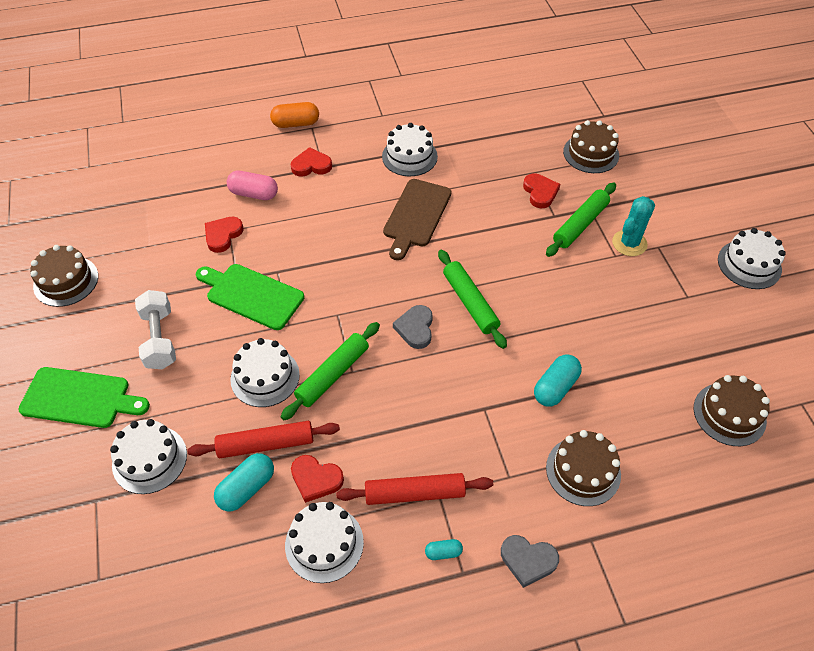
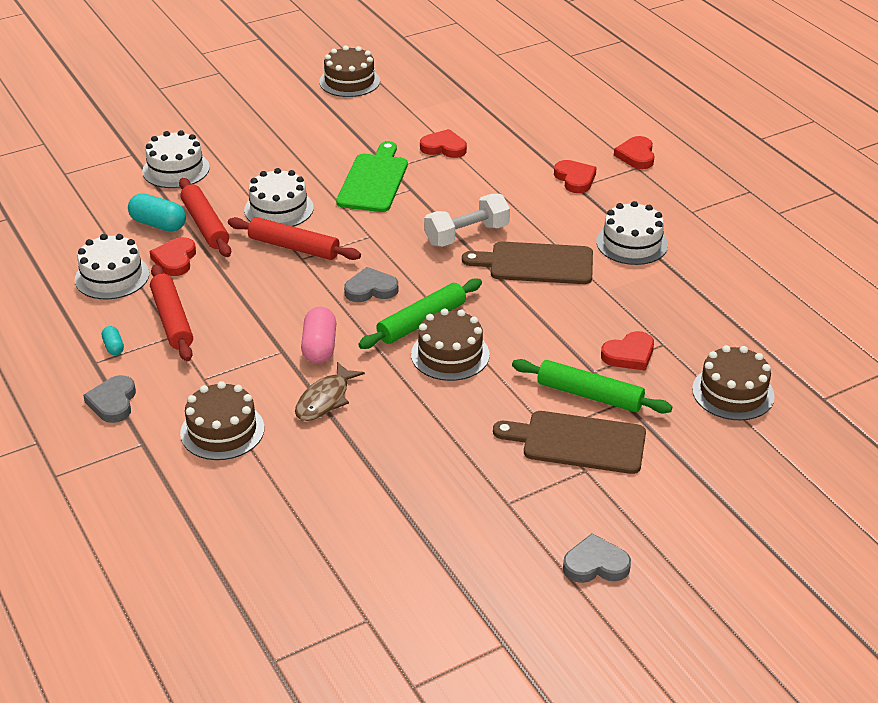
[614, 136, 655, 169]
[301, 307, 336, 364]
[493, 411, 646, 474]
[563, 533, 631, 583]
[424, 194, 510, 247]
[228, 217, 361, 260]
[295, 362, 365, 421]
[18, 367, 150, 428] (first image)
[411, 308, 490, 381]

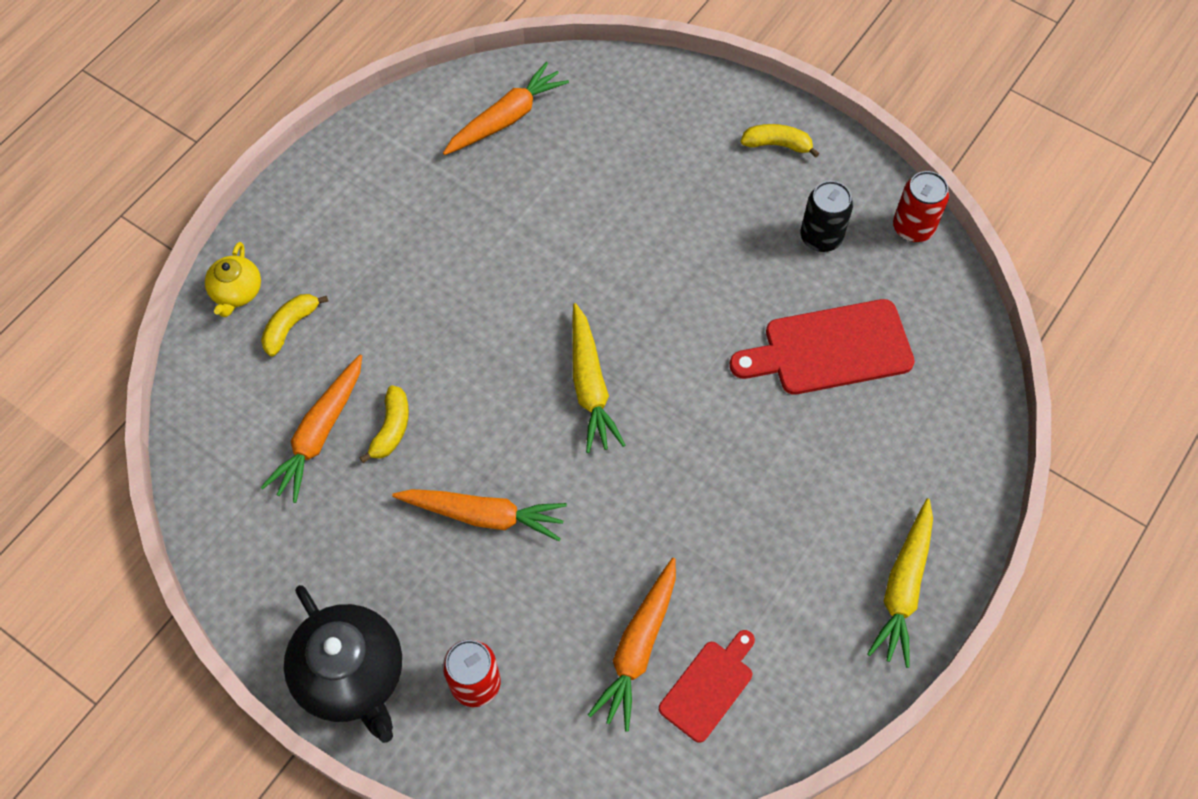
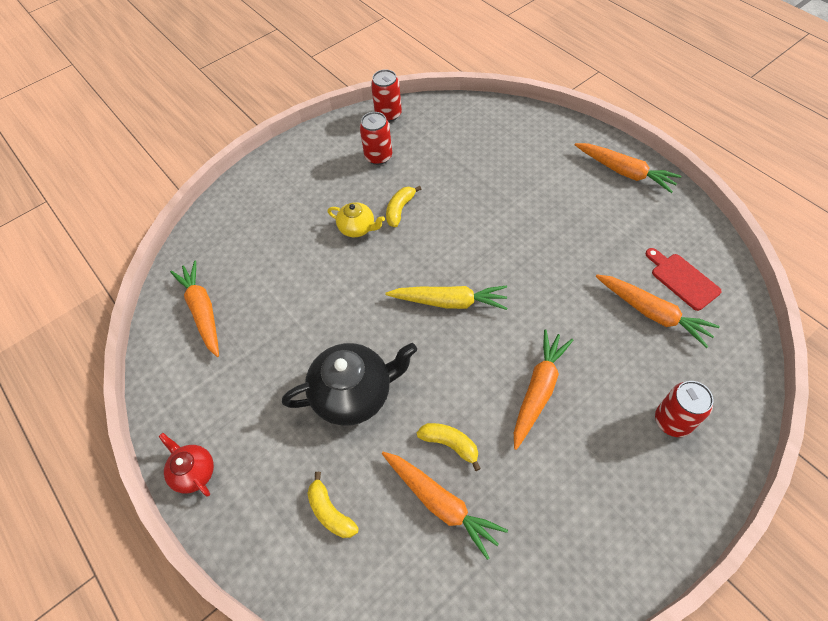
[386, 186, 421, 227]
[360, 112, 392, 165]
[327, 202, 385, 237]
[730, 299, 915, 395] (first image)
[575, 143, 681, 193]
[282, 343, 417, 426]
[159, 433, 214, 497]

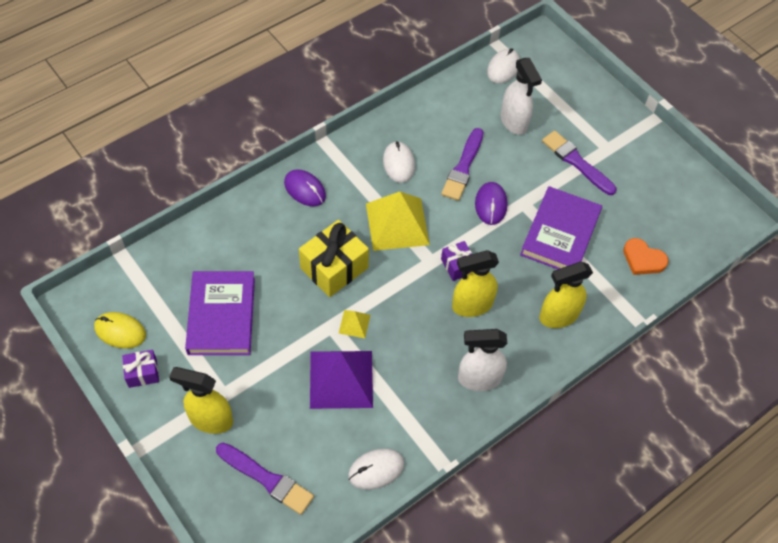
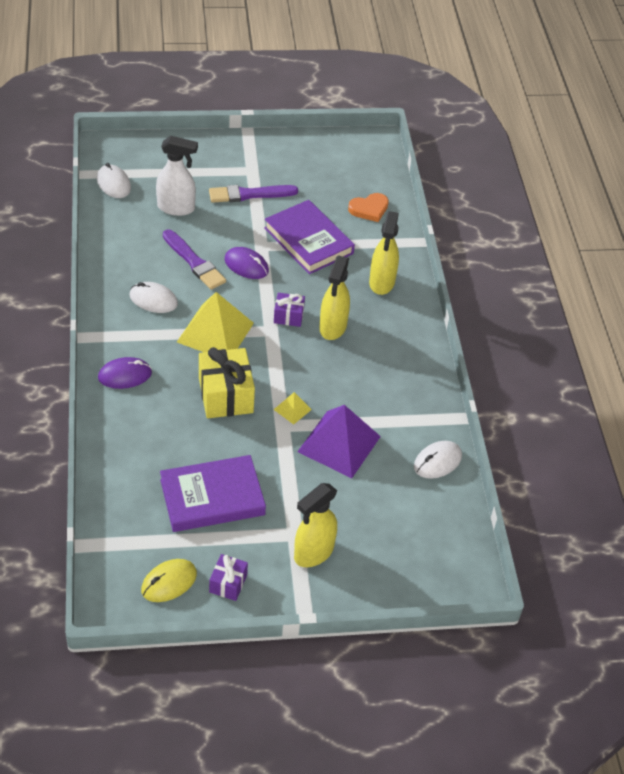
[160, 455, 266, 532]
[458, 329, 507, 391] (first image)
[216, 443, 314, 515] (first image)
[414, 441, 462, 479]

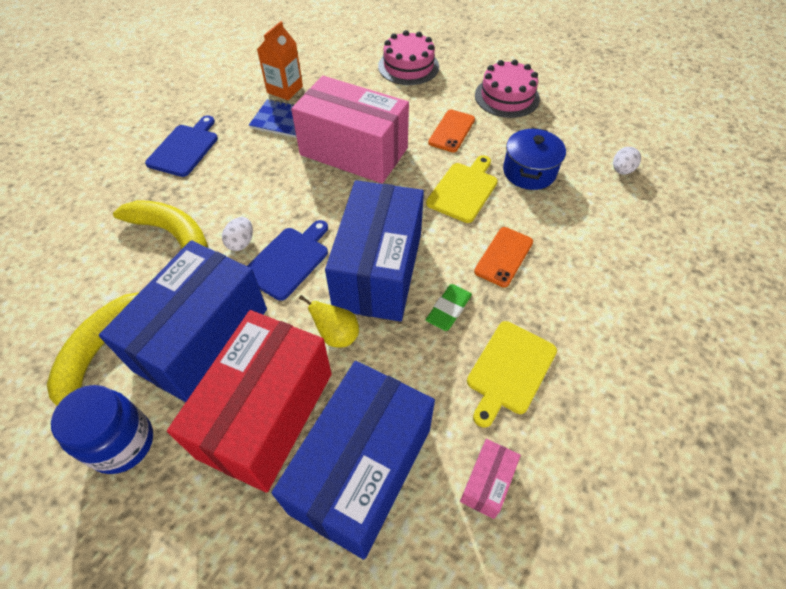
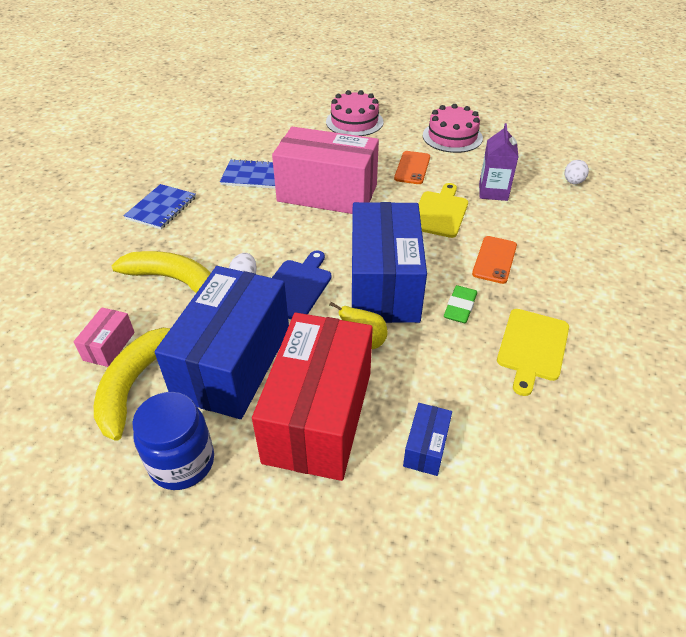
[257, 21, 303, 100] (first image)
[123, 184, 196, 229]
[479, 123, 519, 201]
[403, 403, 452, 476]
[74, 307, 135, 367]

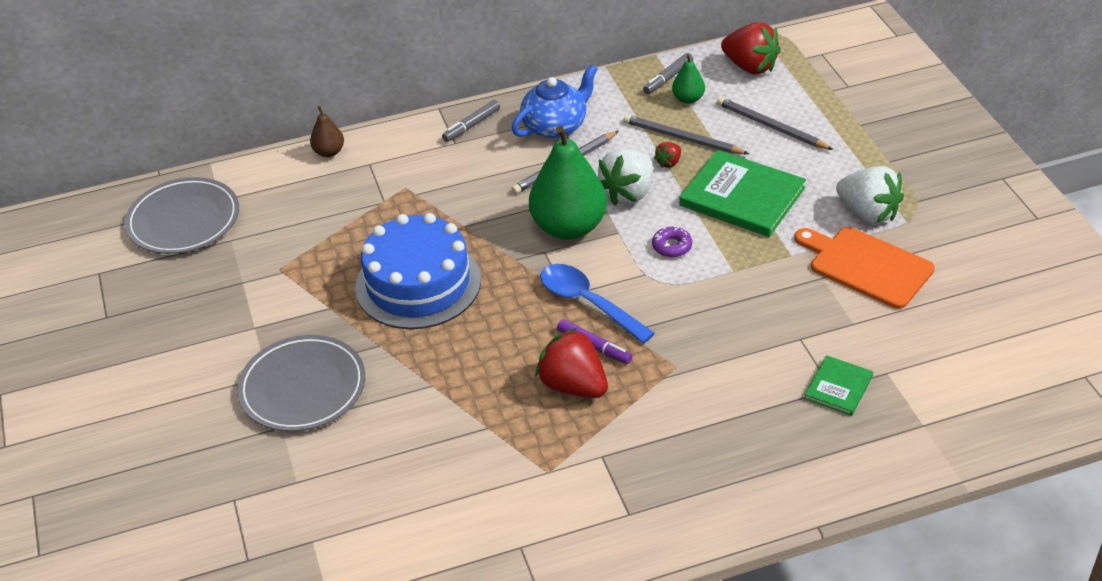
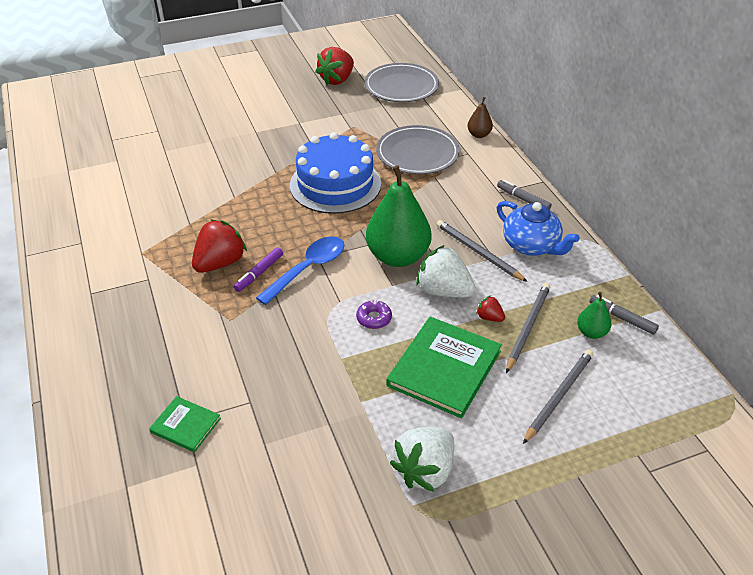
[315, 47, 354, 85]
[795, 227, 935, 309] (first image)
[376, 125, 460, 174]

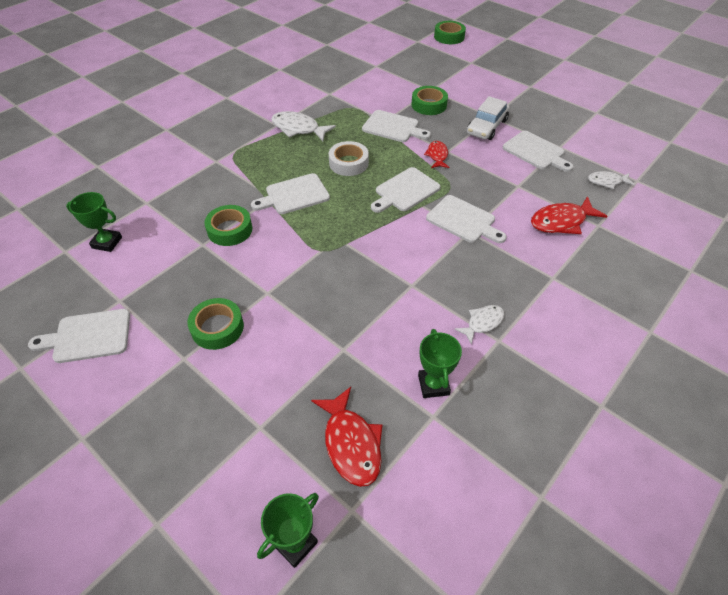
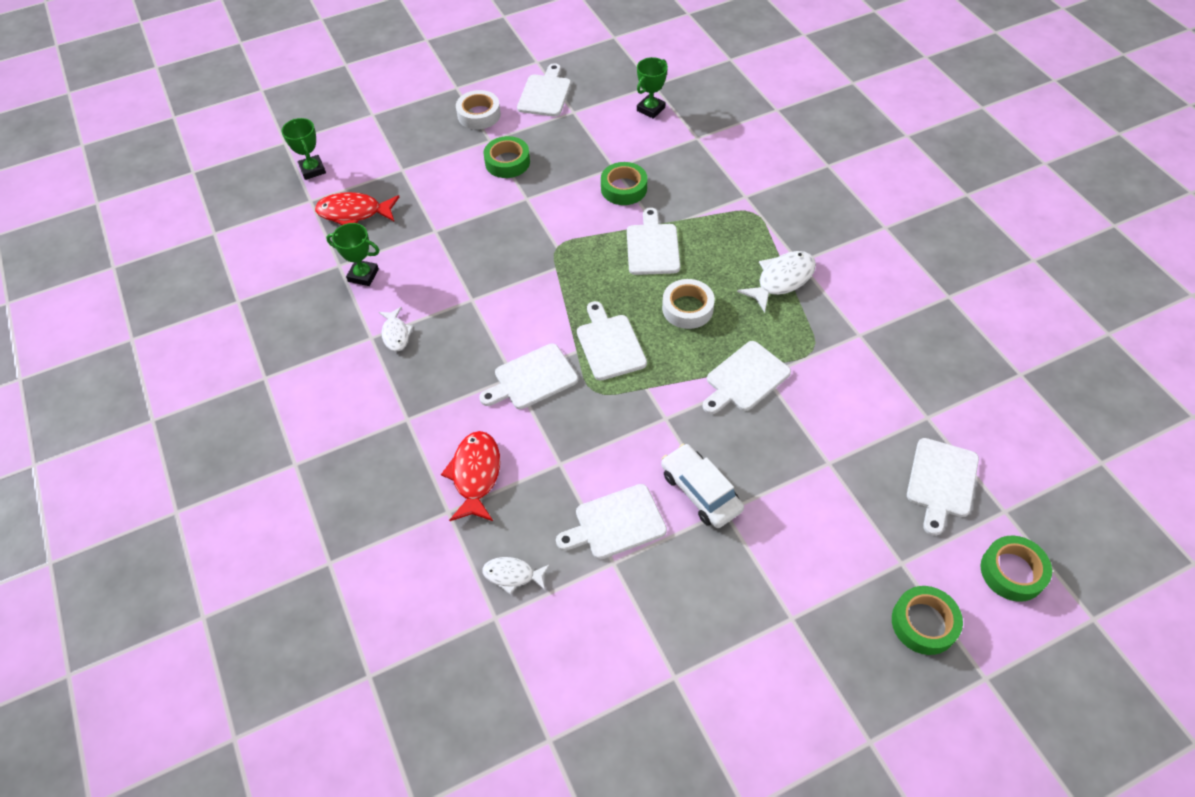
[892, 586, 963, 655]
[424, 141, 449, 168] (first image)
[482, 557, 550, 595]
[456, 90, 501, 130]
[907, 438, 979, 536]

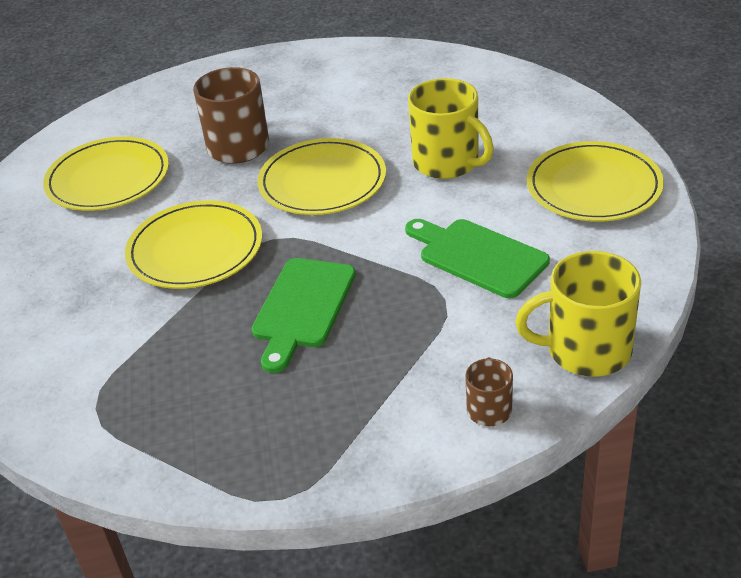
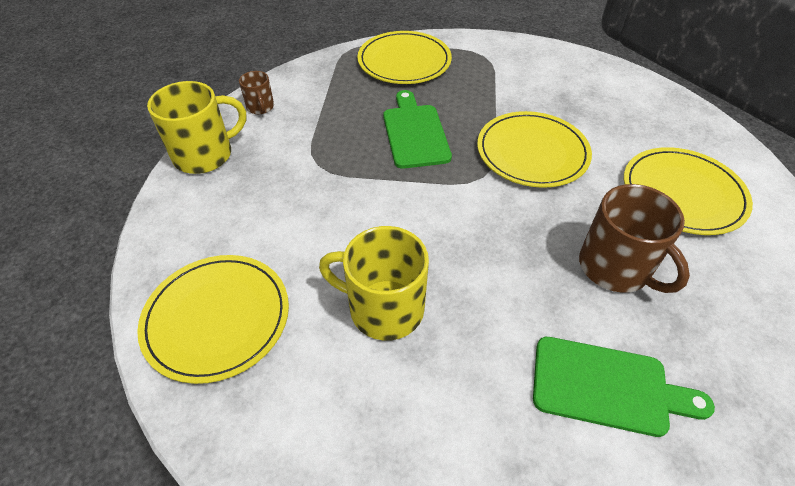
[357, 31, 452, 84]
[533, 337, 715, 437]

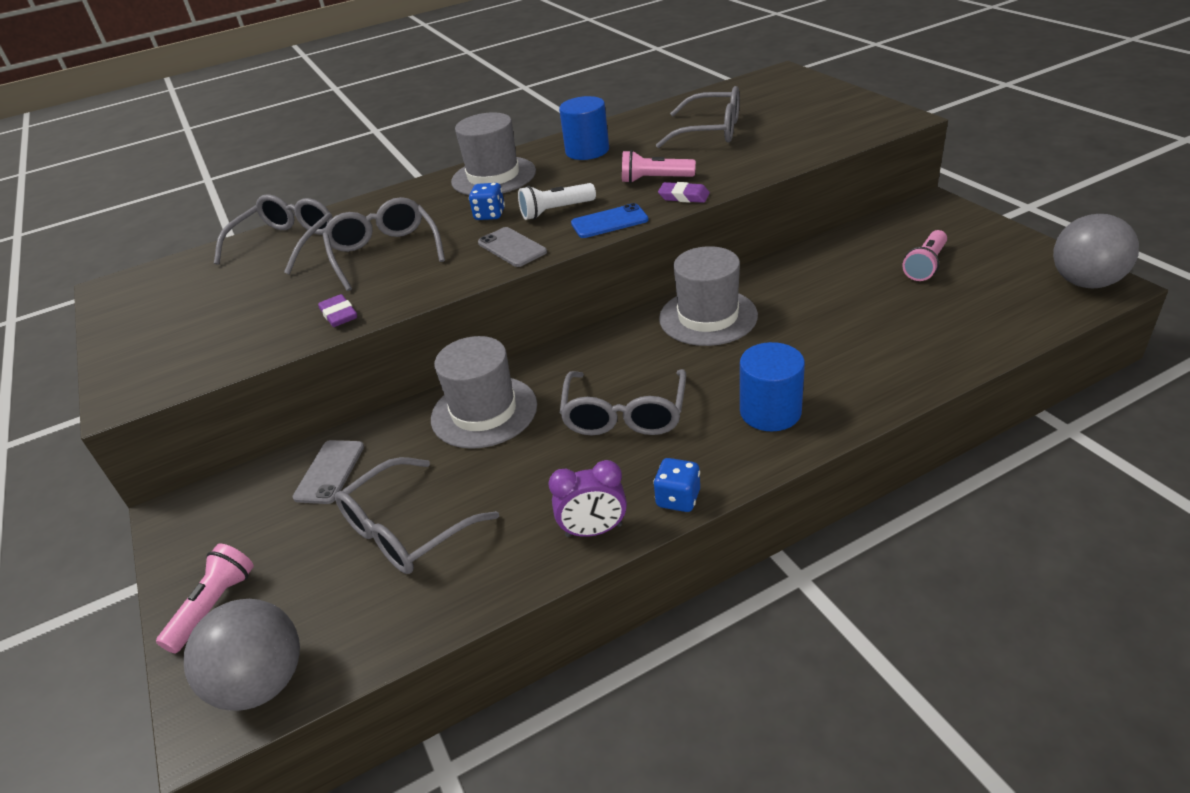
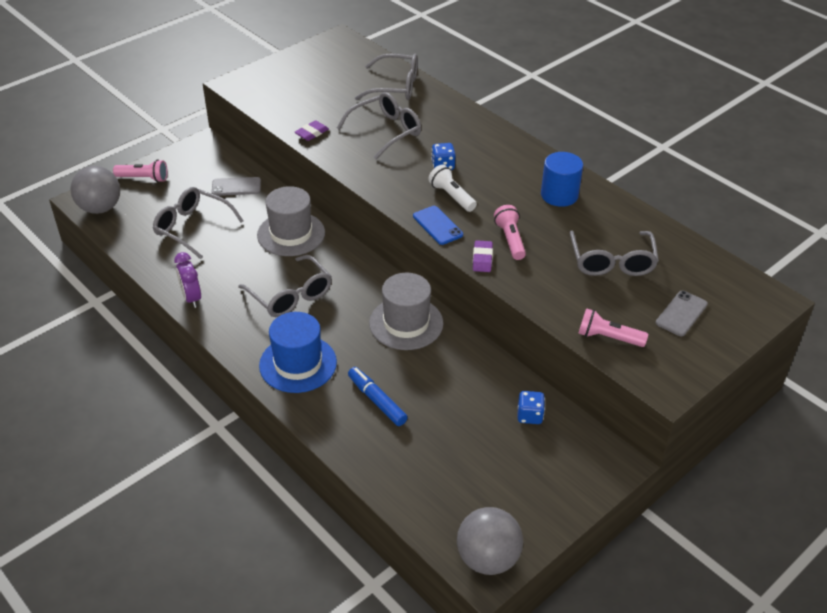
[451, 112, 536, 195] (first image)
[656, 291, 708, 336]
[578, 308, 648, 347]
[259, 312, 337, 393]
[238, 255, 332, 317]
[517, 391, 545, 424]
[348, 367, 408, 426]

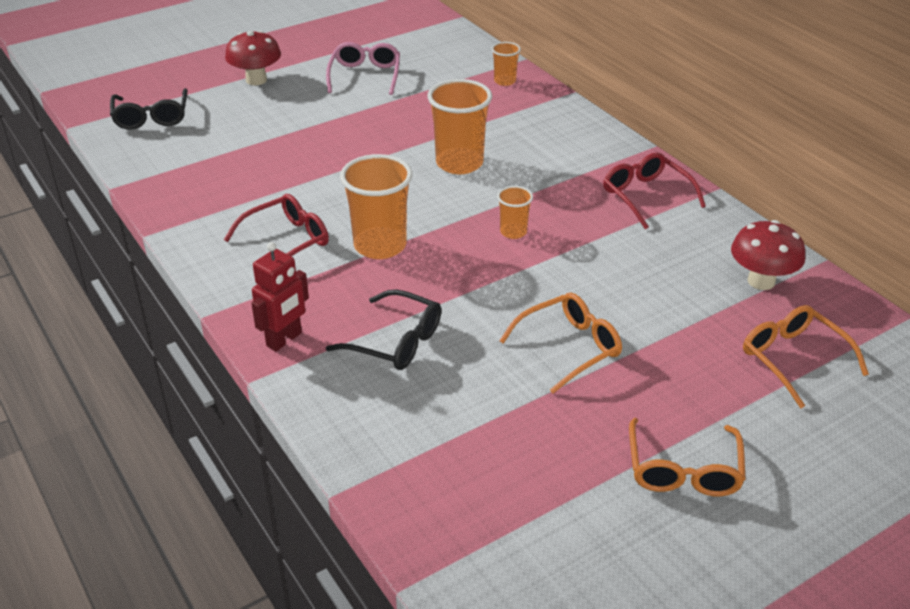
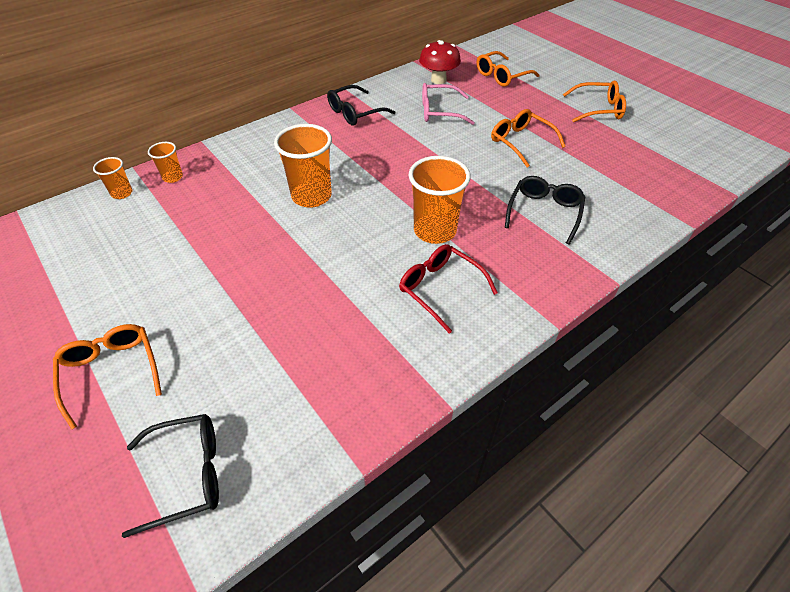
[53, 324, 162, 429]
[422, 83, 475, 125]
[327, 85, 395, 126]
[93, 157, 132, 199]
[251, 242, 309, 351] (first image)

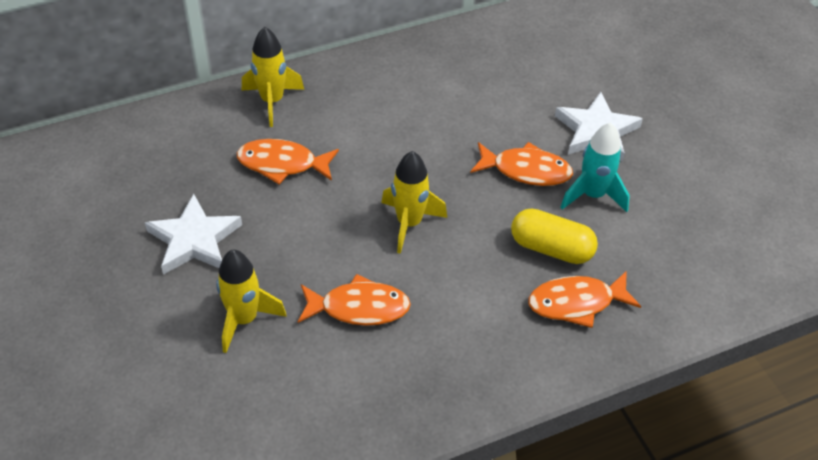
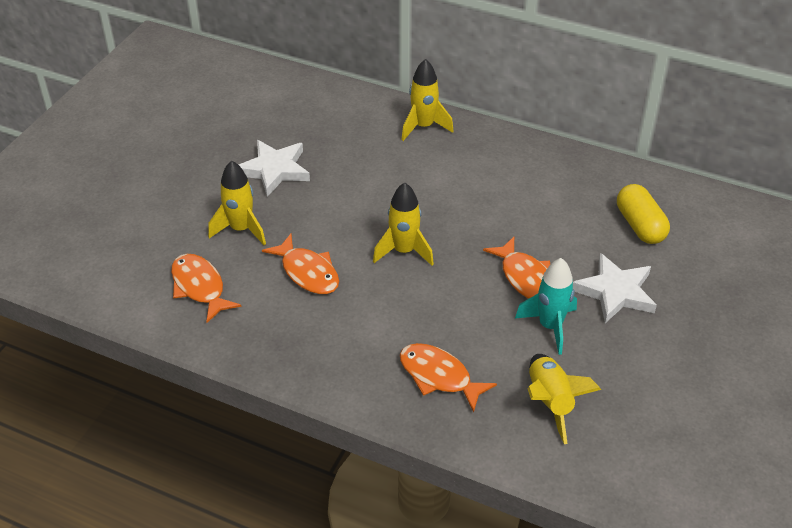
[171, 254, 242, 323]
[617, 184, 670, 244]
[528, 354, 601, 444]

